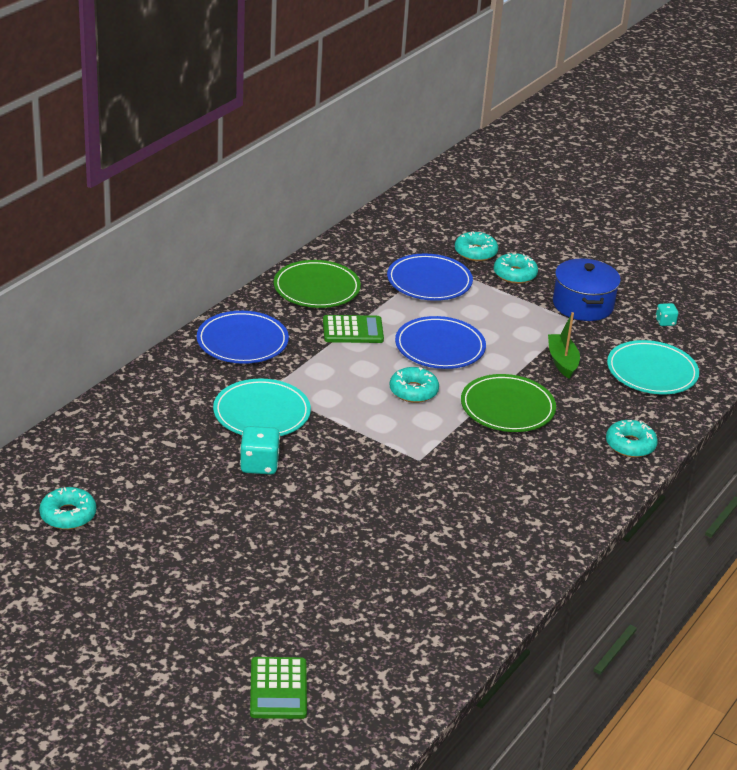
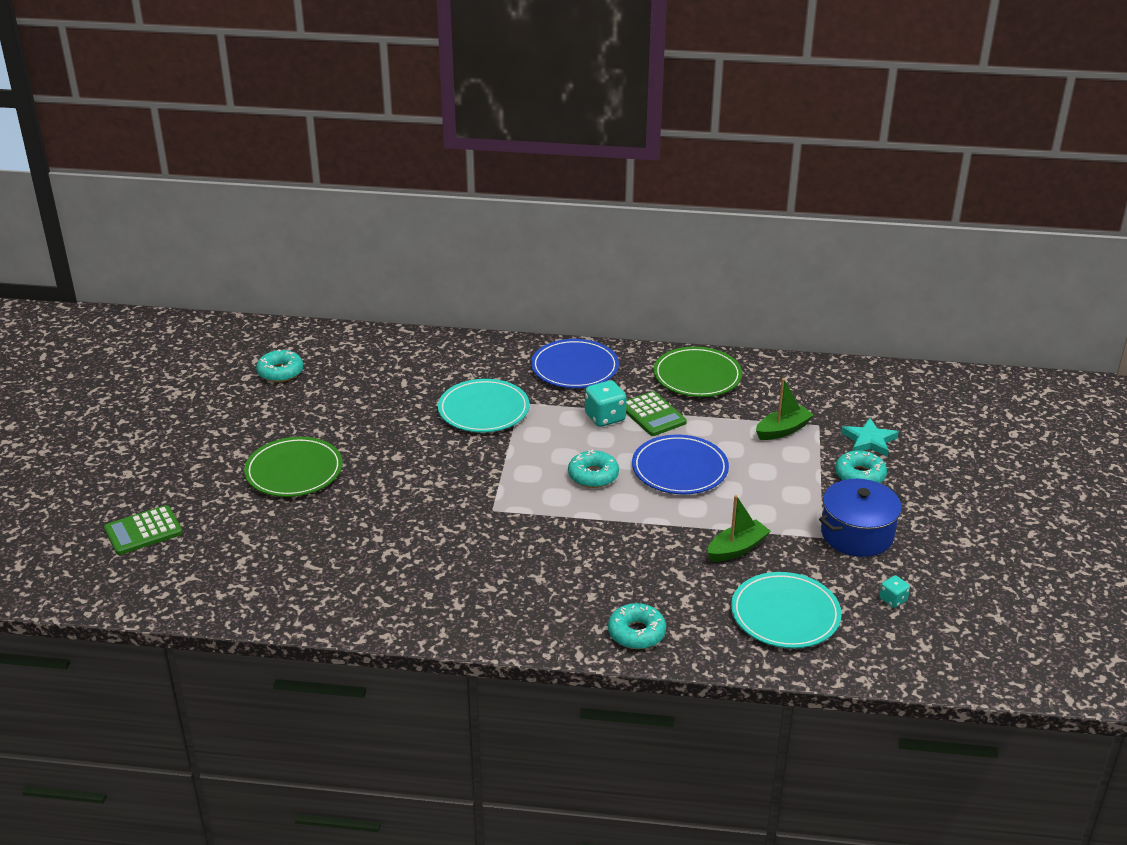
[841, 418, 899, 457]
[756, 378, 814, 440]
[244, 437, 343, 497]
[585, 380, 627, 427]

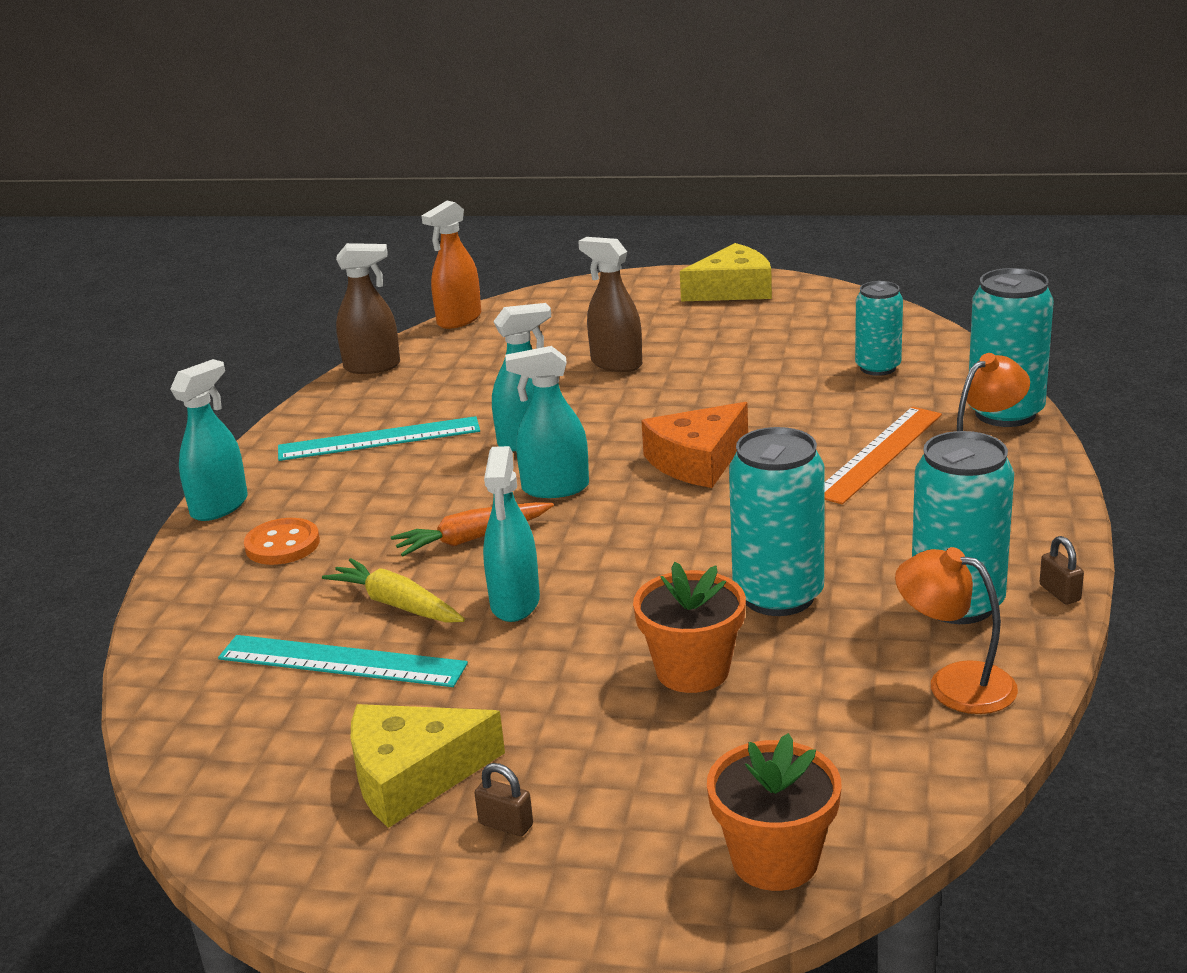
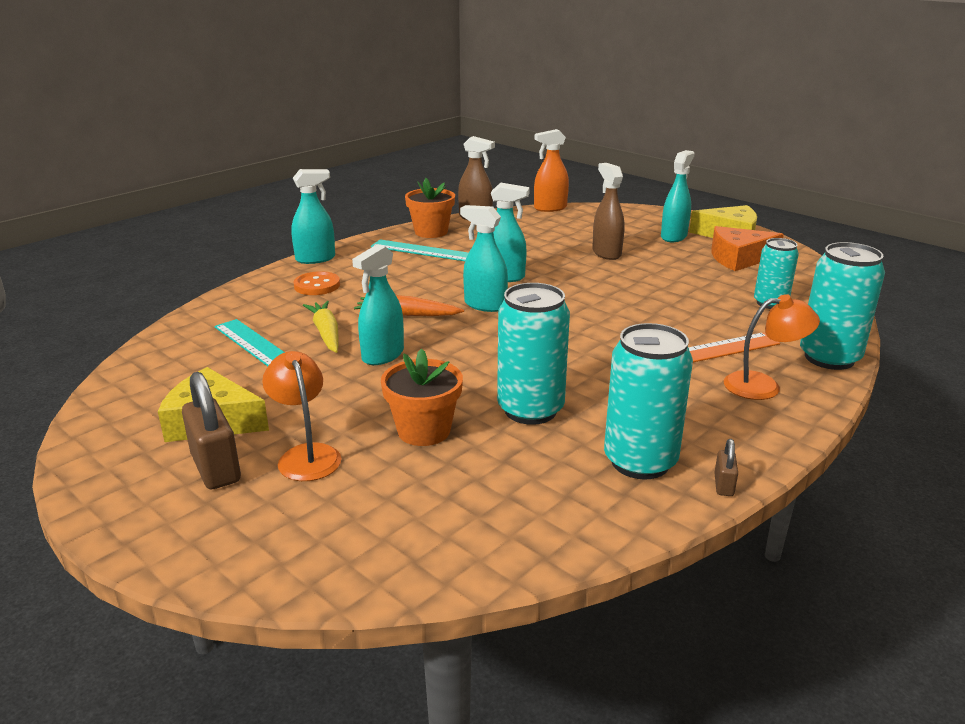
[711, 226, 784, 271]
[262, 351, 342, 481]
[405, 178, 455, 238]
[182, 372, 241, 489]
[661, 150, 695, 242]

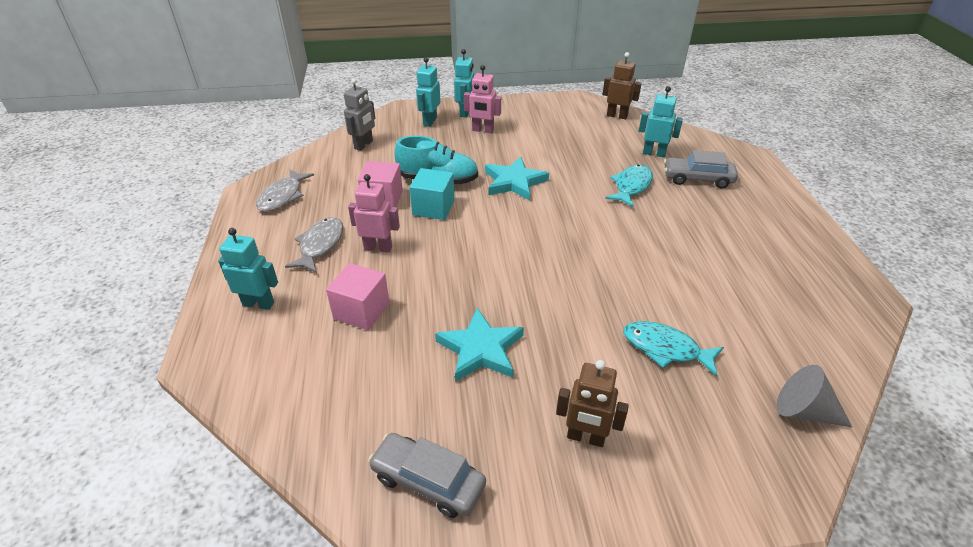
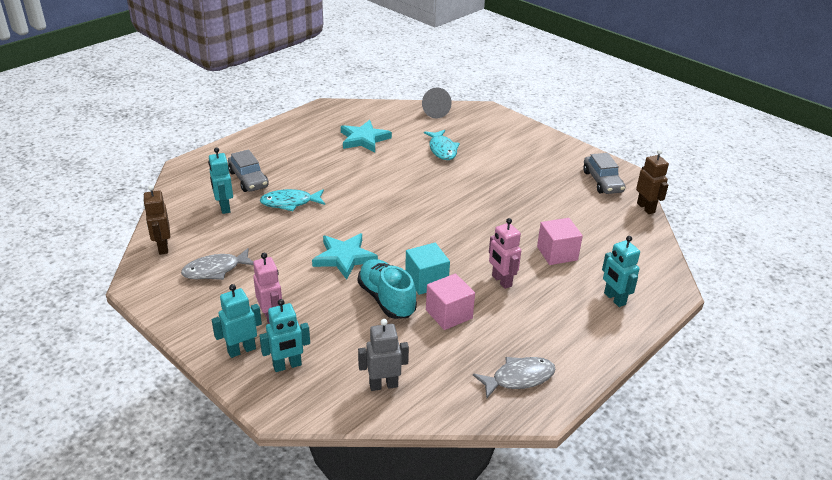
[181, 248, 253, 280]
[341, 120, 392, 152]
[636, 150, 669, 214]

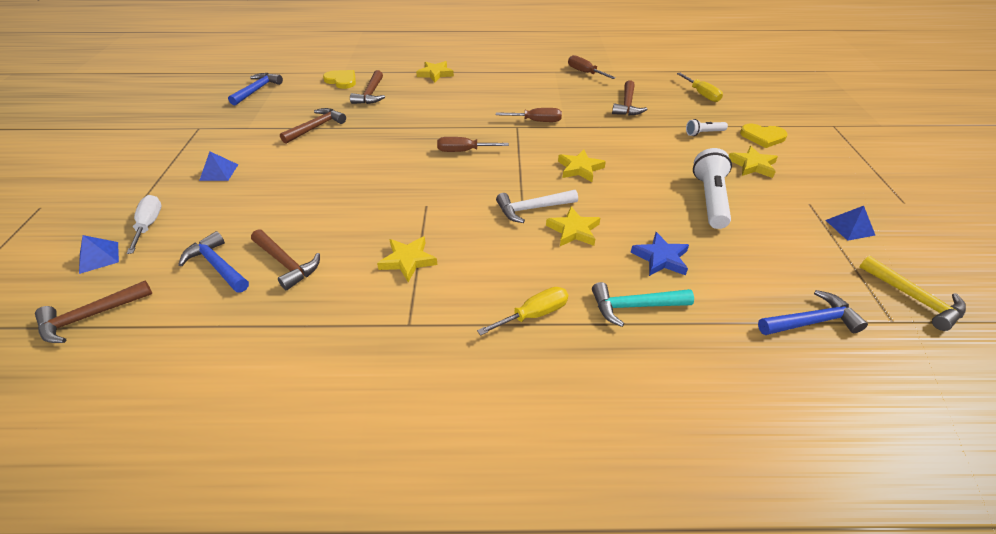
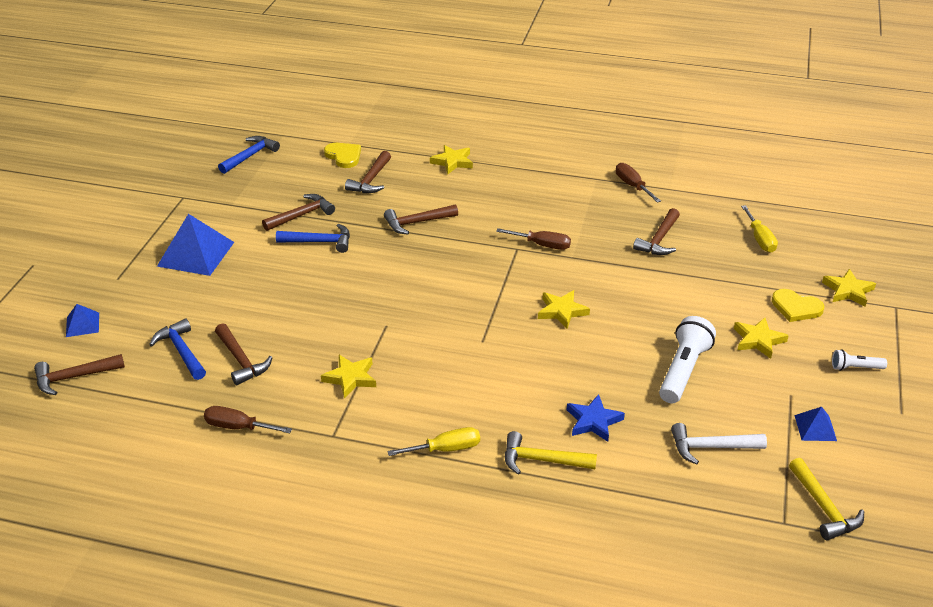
[832, 350, 887, 371]
[204, 406, 292, 433]
[157, 214, 234, 276]
[671, 423, 767, 465]
[126, 195, 161, 254] (first image)
[822, 269, 876, 307]
[505, 431, 597, 475]
[276, 224, 350, 253]
[384, 204, 458, 234]

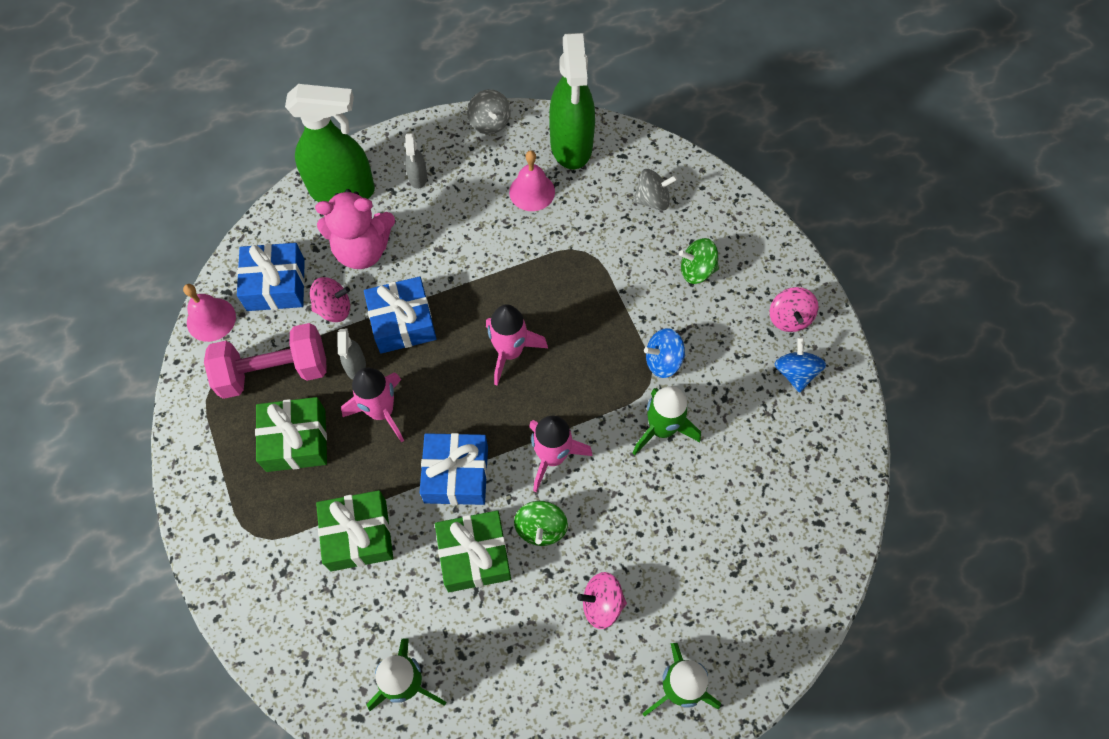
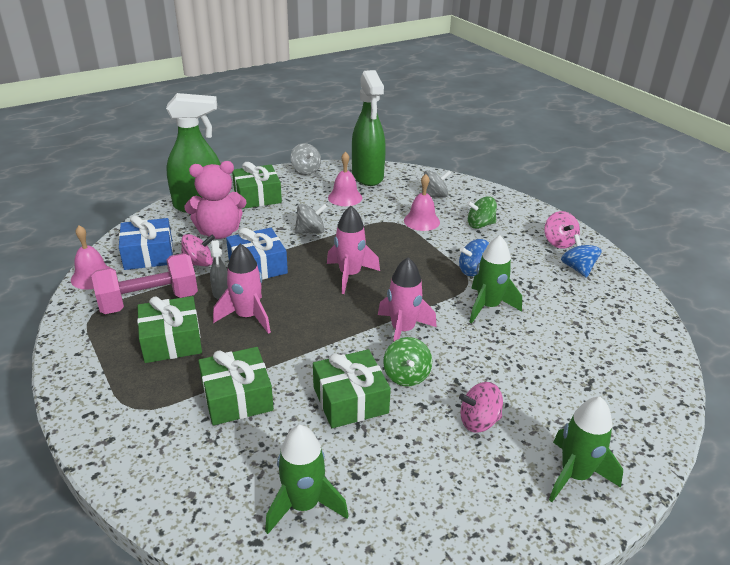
[232, 162, 282, 209]
[420, 433, 488, 505] (first image)
[404, 174, 440, 231]
[295, 204, 327, 234]

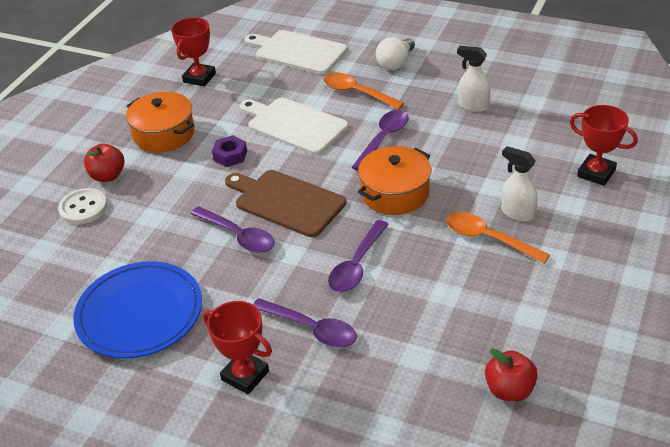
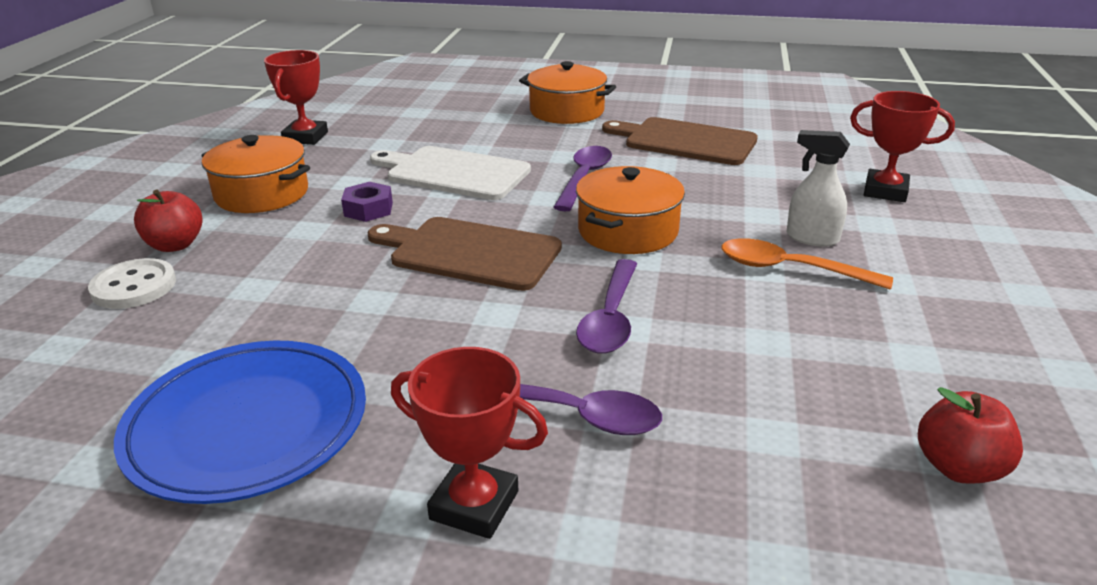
[244, 30, 348, 74] (first image)
[519, 61, 616, 124]
[602, 117, 758, 165]
[323, 73, 404, 110] (first image)
[191, 206, 275, 253] (first image)

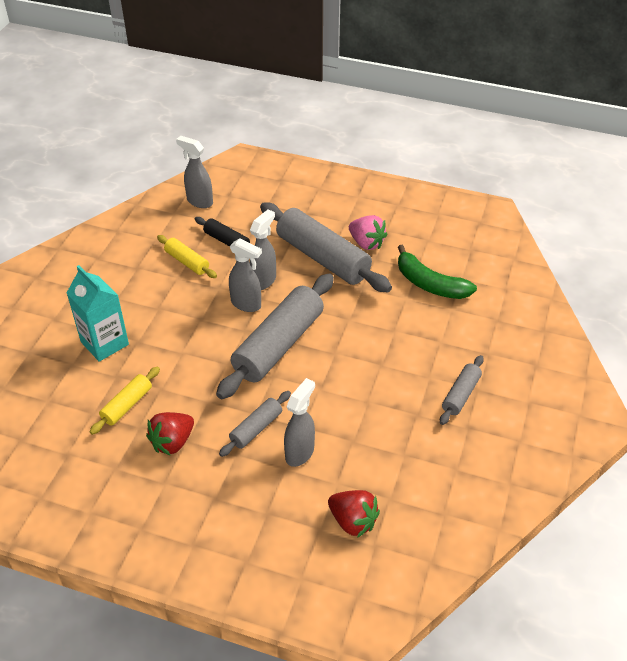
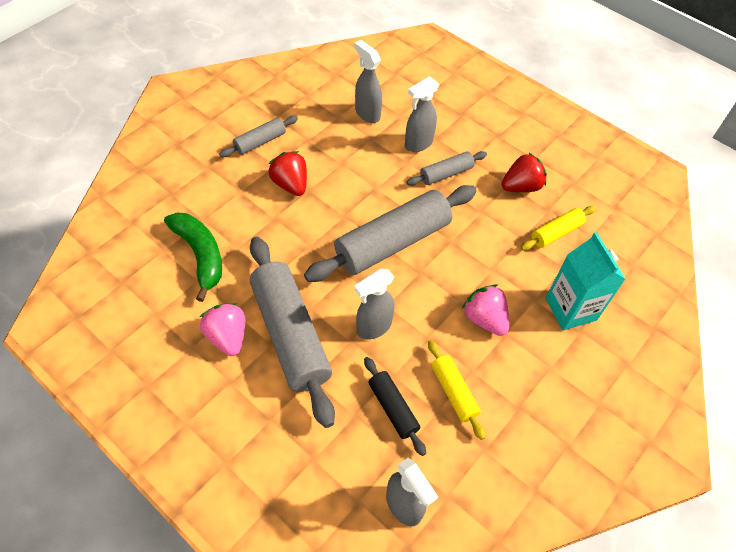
[354, 40, 382, 123]
[268, 151, 307, 196]
[462, 284, 509, 336]

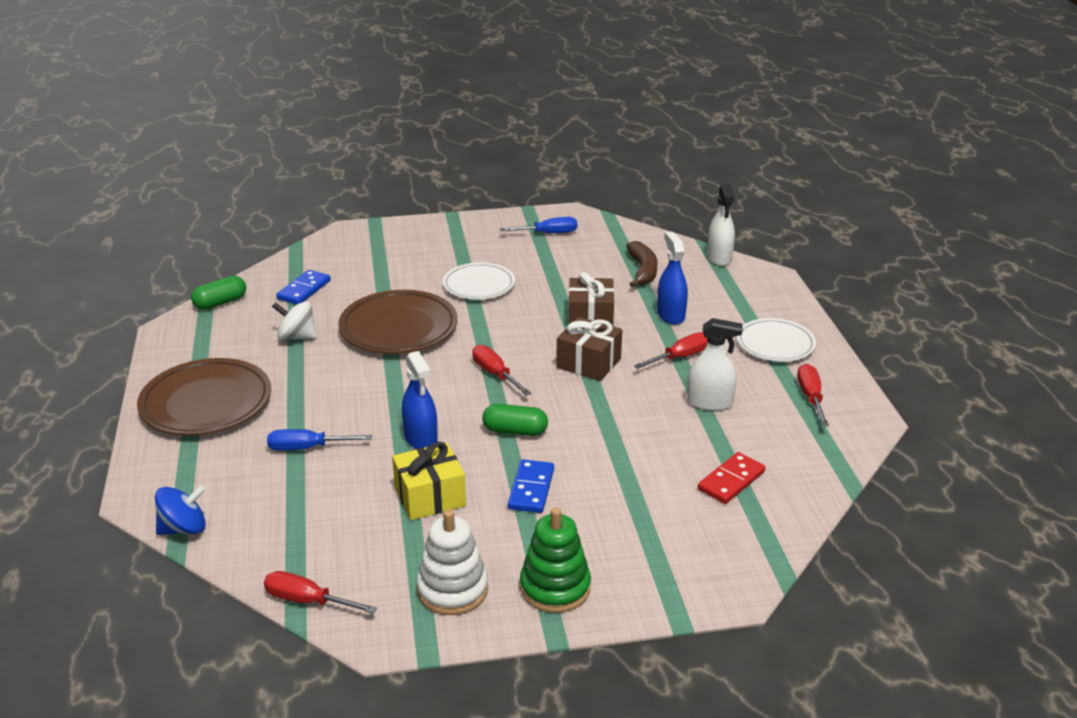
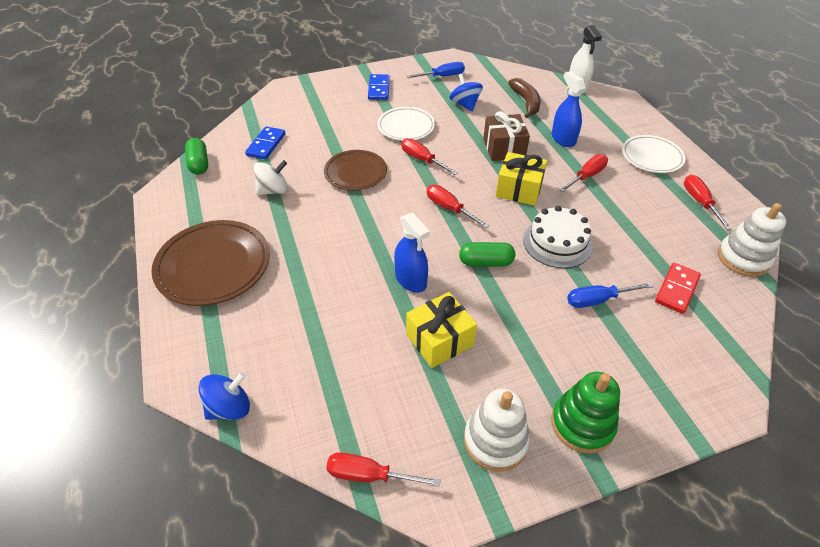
[185, 138, 208, 175]
[324, 150, 387, 190]
[254, 160, 288, 195]
[496, 152, 547, 206]
[687, 318, 743, 411] (first image)
[567, 282, 654, 308]
[368, 74, 390, 100]
[450, 74, 483, 111]
[401, 138, 458, 175]
[718, 203, 786, 277]
[523, 206, 593, 268]

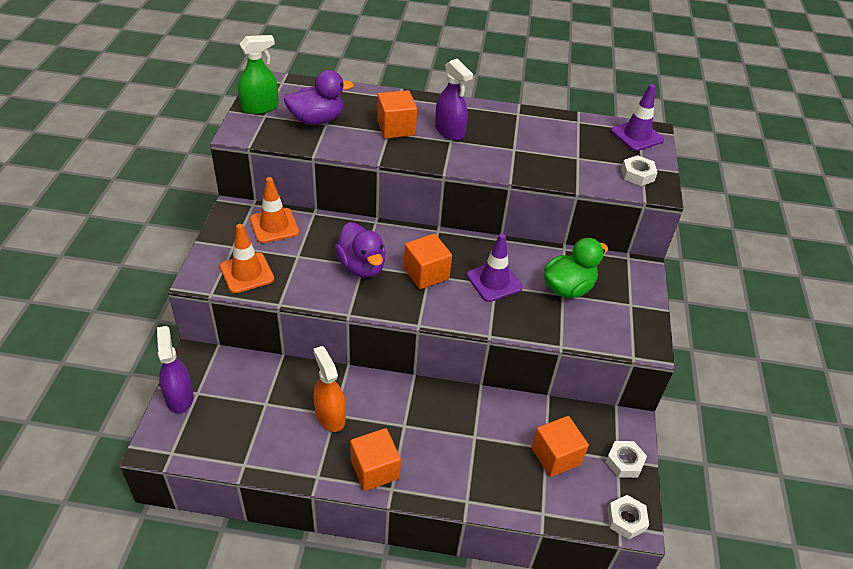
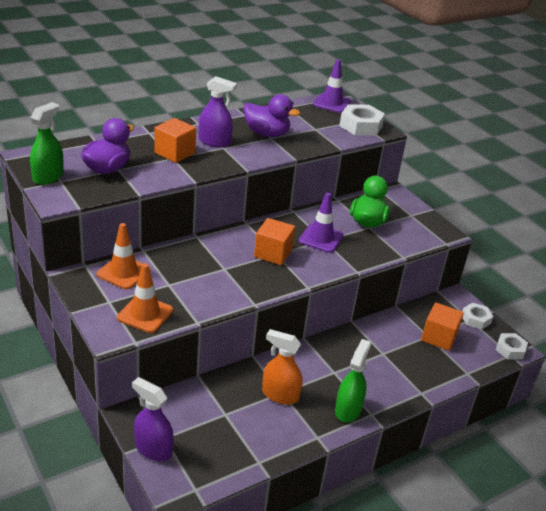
[339, 104, 385, 136]
[243, 94, 300, 137]
[335, 339, 371, 422]

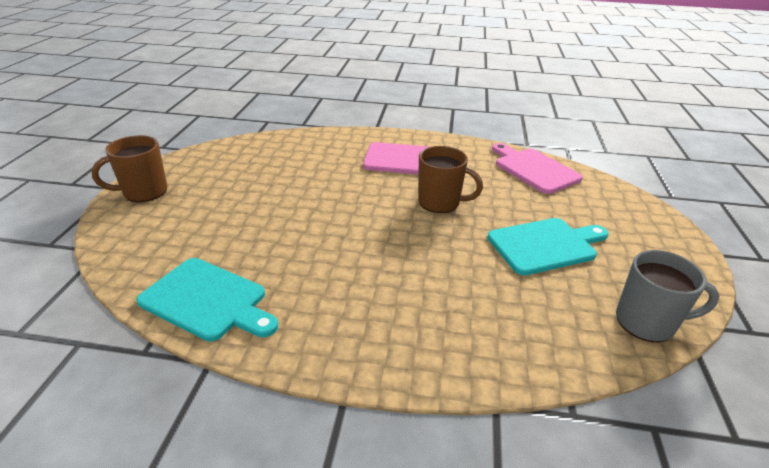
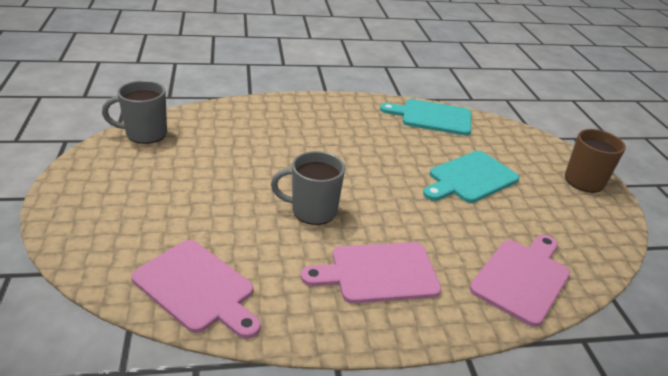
[271, 151, 345, 225]
[423, 151, 519, 203]
[470, 235, 570, 327]

